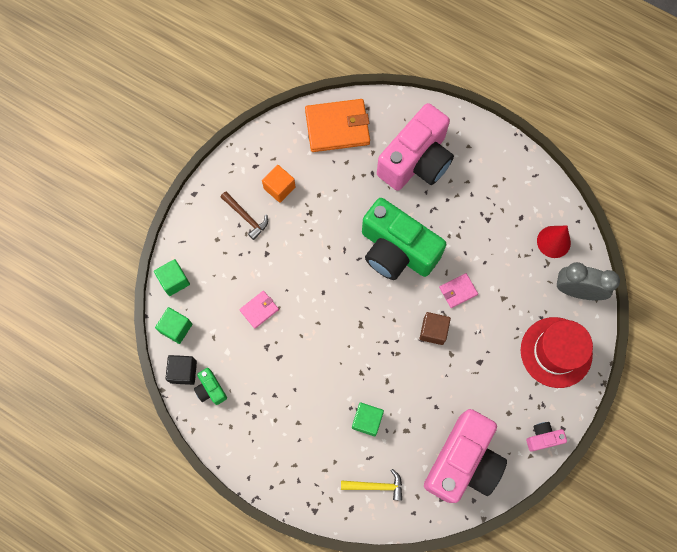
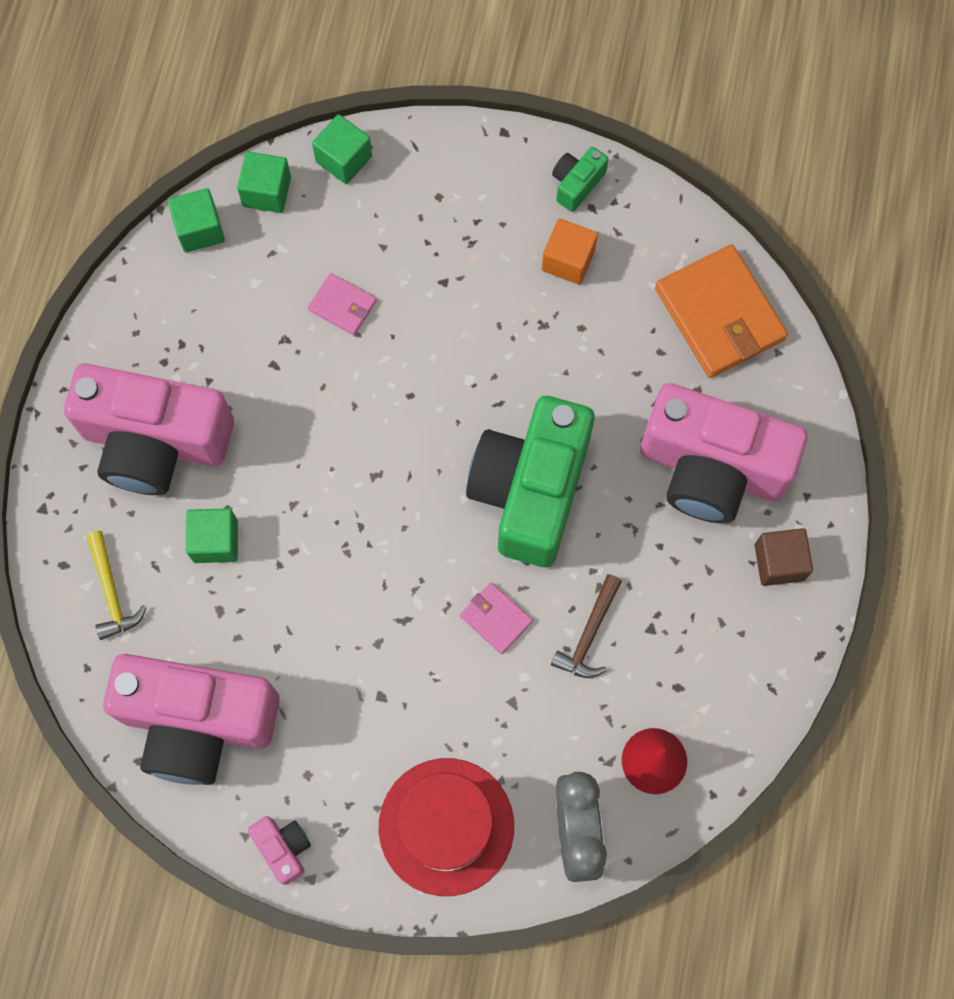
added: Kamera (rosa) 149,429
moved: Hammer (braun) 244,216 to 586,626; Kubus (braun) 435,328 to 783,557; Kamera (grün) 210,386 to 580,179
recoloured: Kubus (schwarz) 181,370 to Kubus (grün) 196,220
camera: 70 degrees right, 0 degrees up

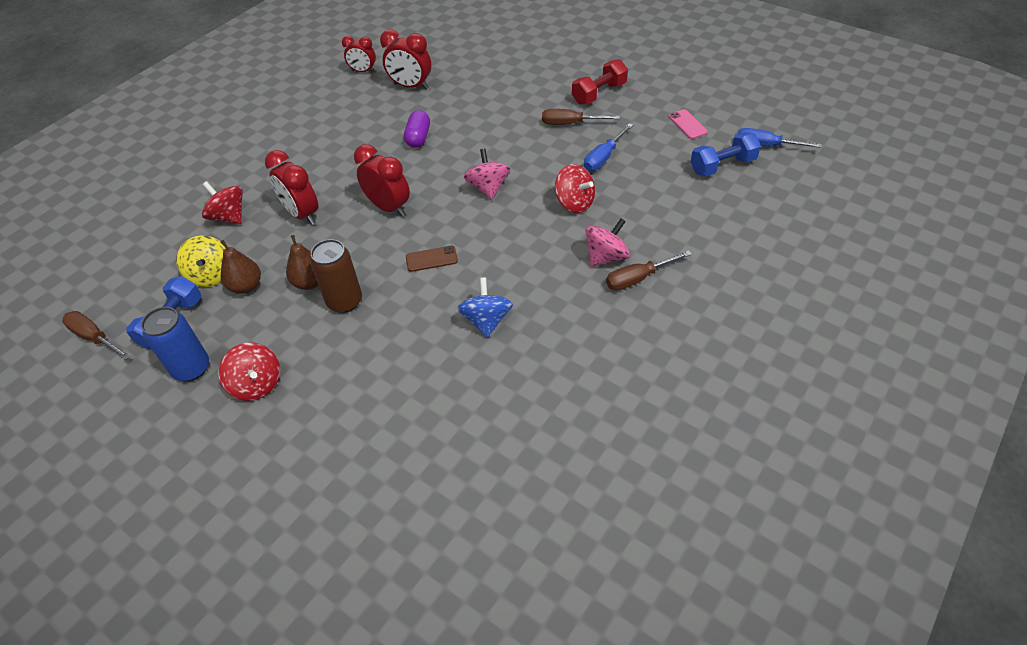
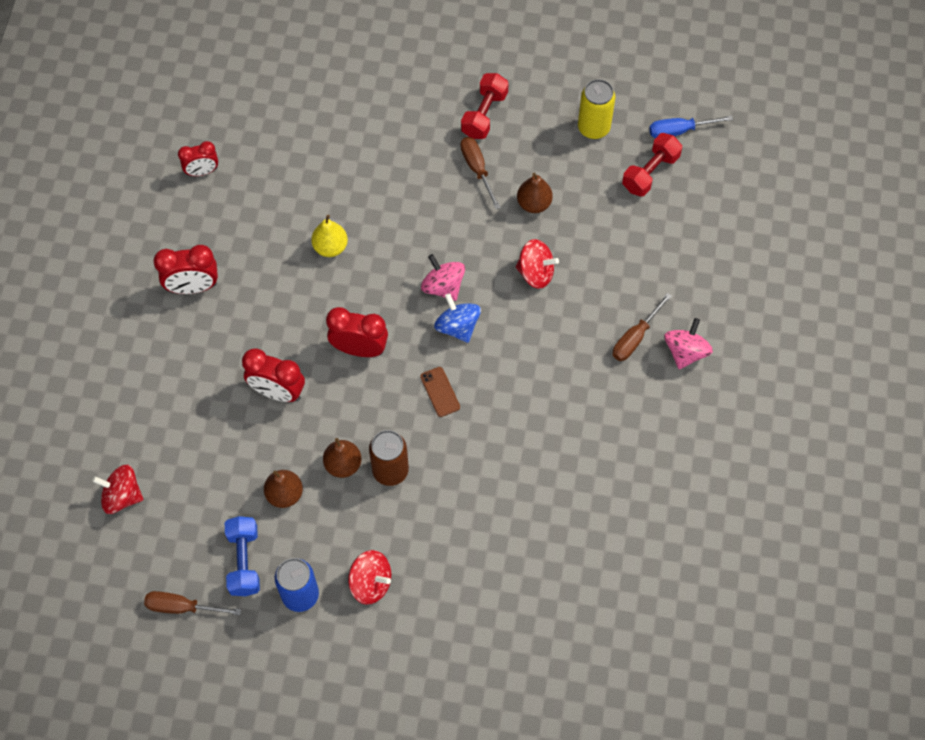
removed: Kreisel (gelb) 200,261
moved: Wecker (rot) 405,59 to 185,269; Kreisel (rot) 222,202 to 117,489; Kreisel (rosa) 607,242 to 688,343; Kreisel (blau) 485,307 to 457,318
replaced: Handy (rosa) 688,124 to Dose (gelb) 596,109; Kapsel (lila) 417,129 to Birne (gelb) 329,236; Schraubenzieher (blau) 608,147 to Birne (braun) 535,193
recoloured: Hantel (blau) 726,154 to Hantel (rot) 652,165
turned: Schraubenzieher (braun) 581,117 = 481,173 90 degrees clockwise; Handy (braun) 432,259 = 440,392 75 degrees counterclockwise
camera: 30 degrees left, 15 degrees up

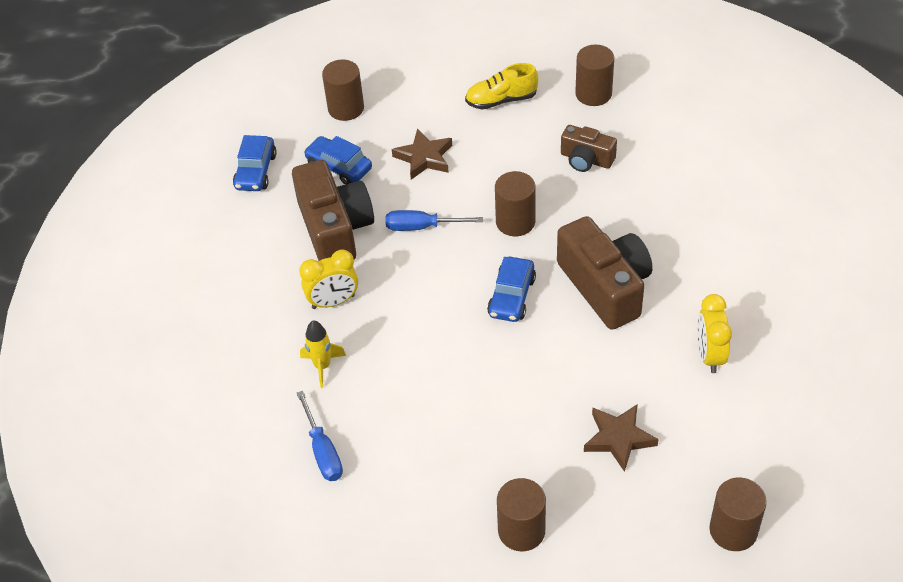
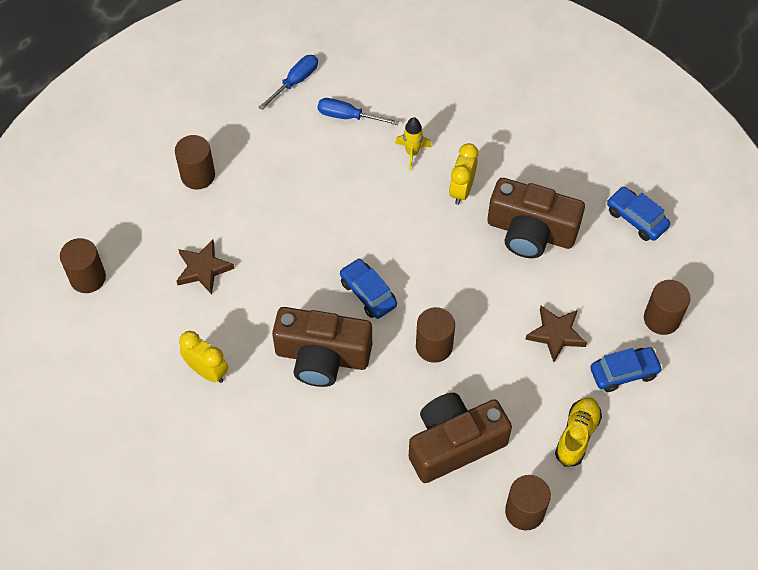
moved: Auto (blau) 338,160 to 626,369; Schraubenzieher (blau) 434,220 to 288,82
resized: Kamera (braun) 589,148 = 460,438 x1.80
camera: 125 degrees right, 10 degrees up

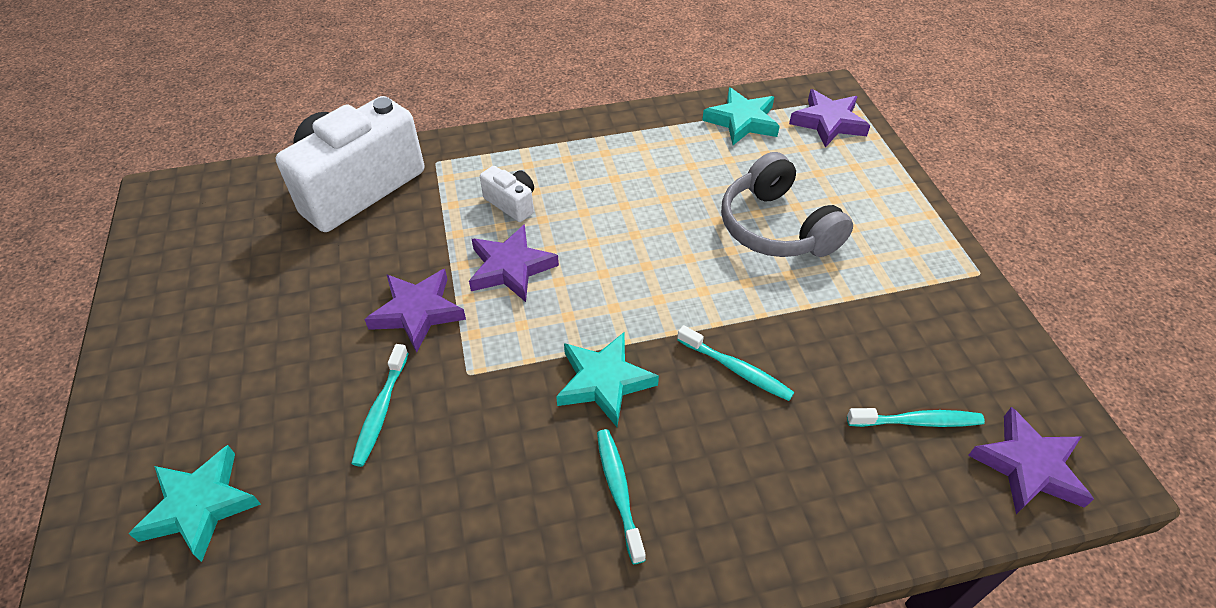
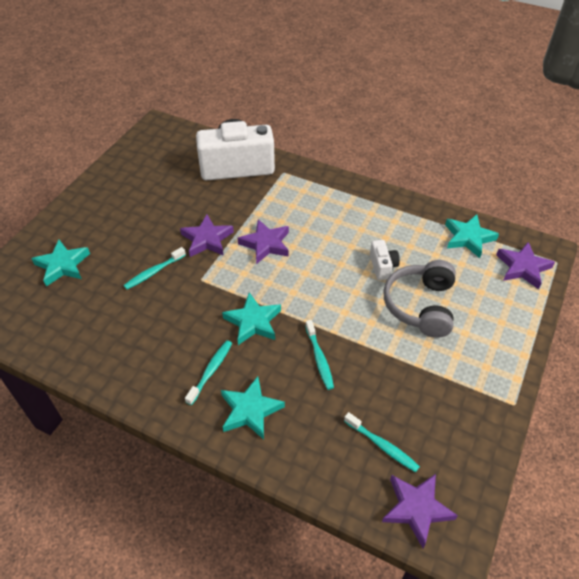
added: Stern (türkis) 253,408
moved: Kamera (weiß) 507,194 to 385,260
camera: 40 degrees right, 0 degrees up

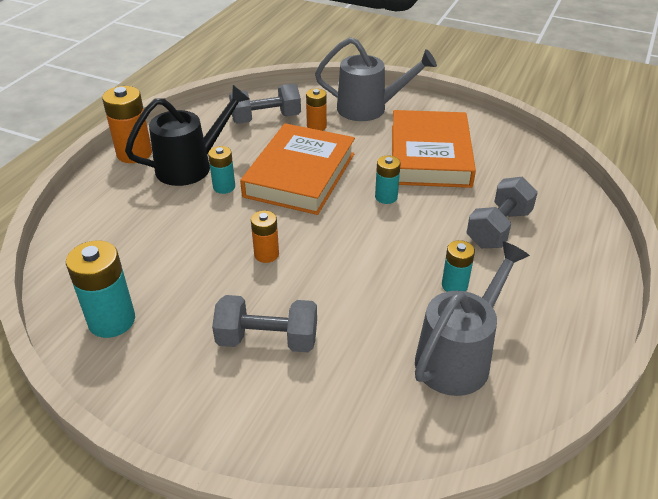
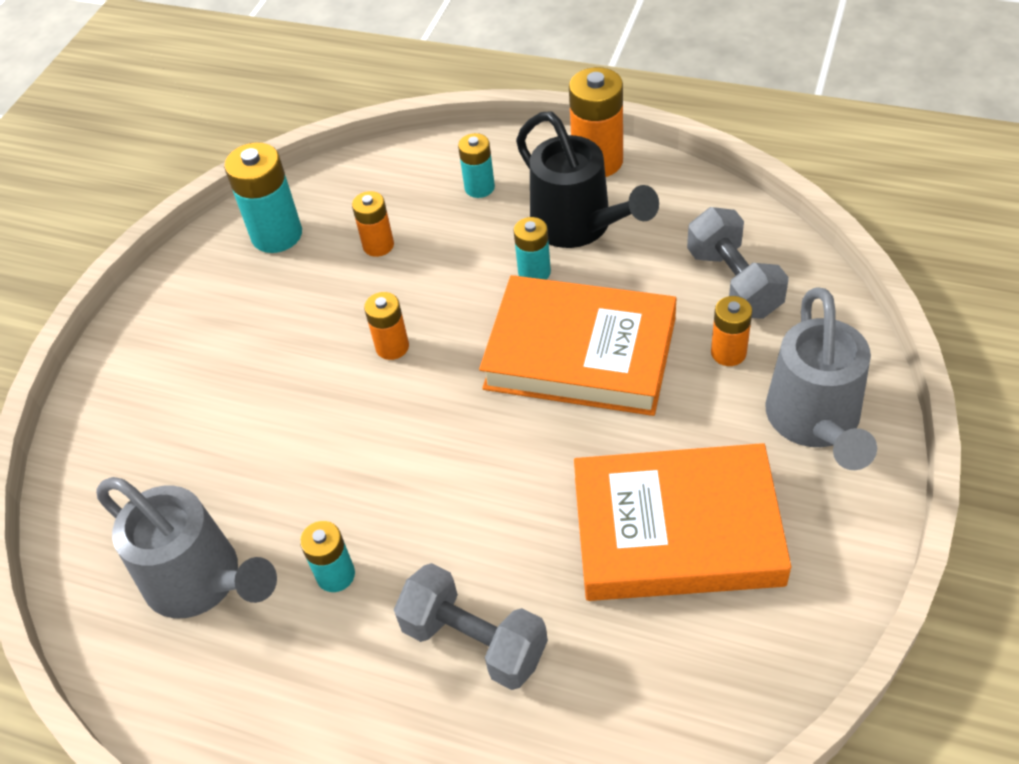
removed: Hantel (grau) 264,323
added: Batterie (orange) 373,224
moved: Batterie (türkis) 388,180 to 476,165
camera: 90 degrees right, 10 degrees up

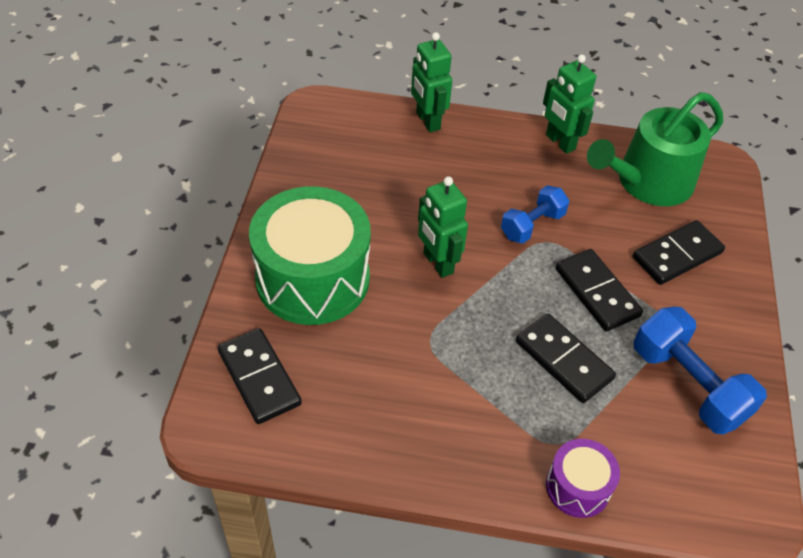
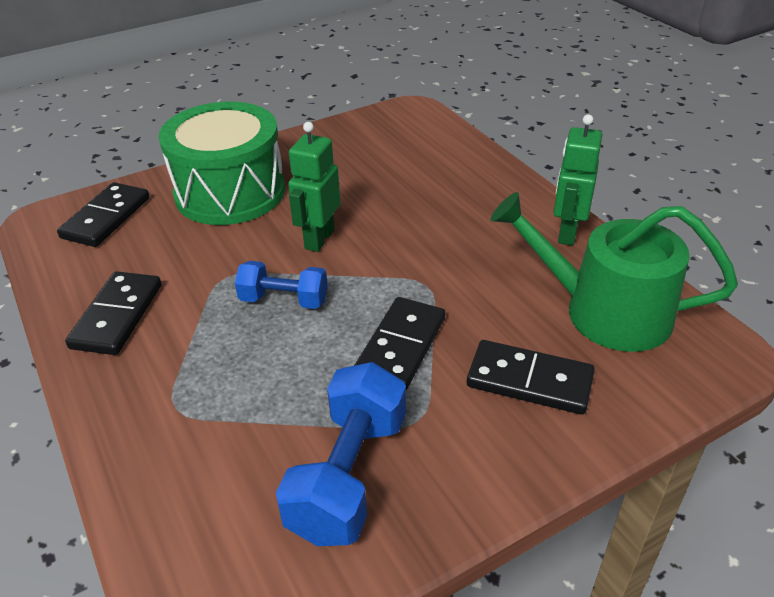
removed: Roboter (grün) 431,82; Trommel (lila) 583,478
moved: Hantel (blau) 535,214 to 281,285; Dominostein (schwarz) 566,358 to 113,313
camera: 55 degrees right, 10 degrees down

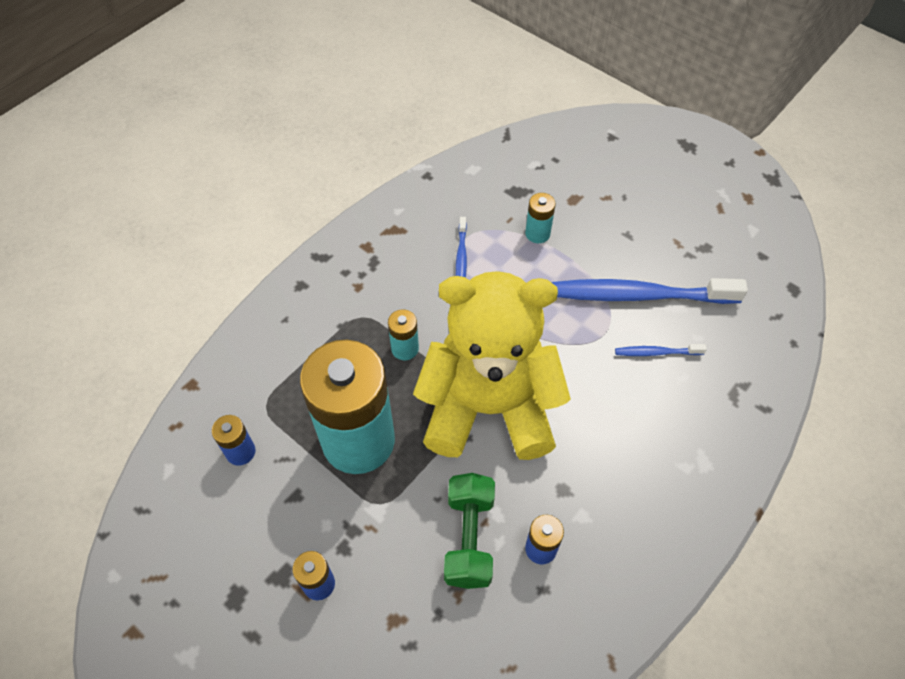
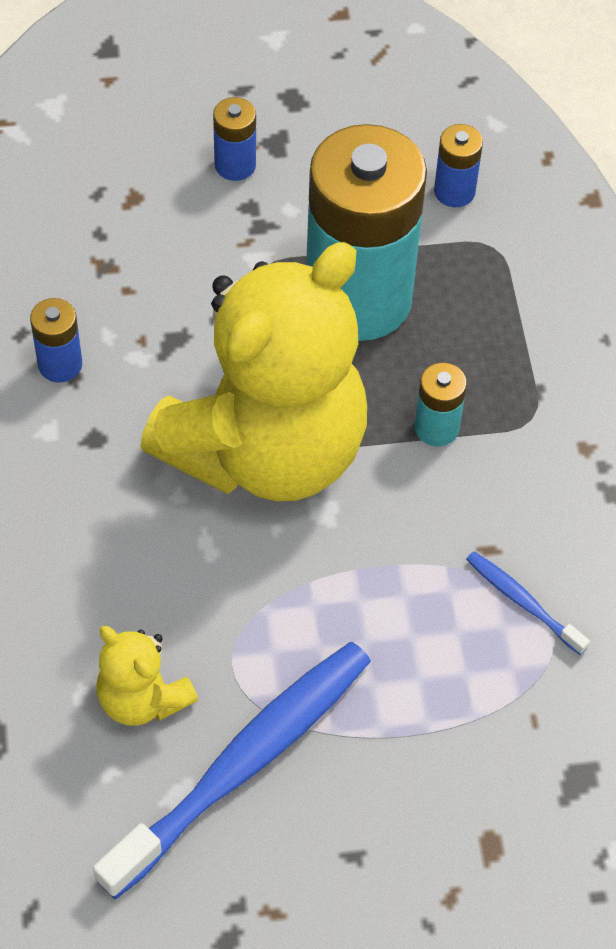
removed: Batterie (türkis) 540,218; Hantel (grün) 469,531
replaced: Zahnbürste (blau) 661,350 to Teddybär (gelb) 147,676
camera: 130 degrees right, 0 degrees up

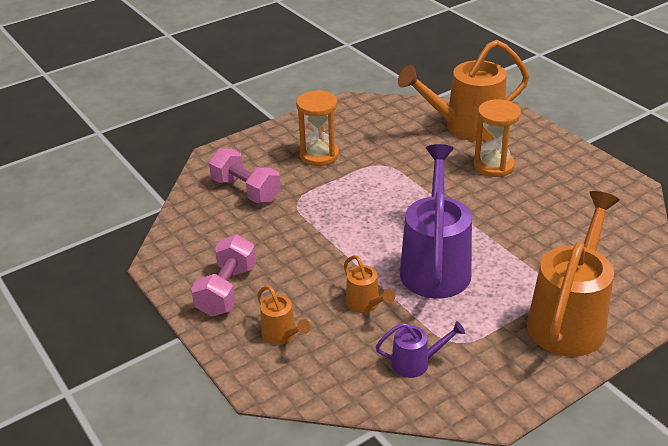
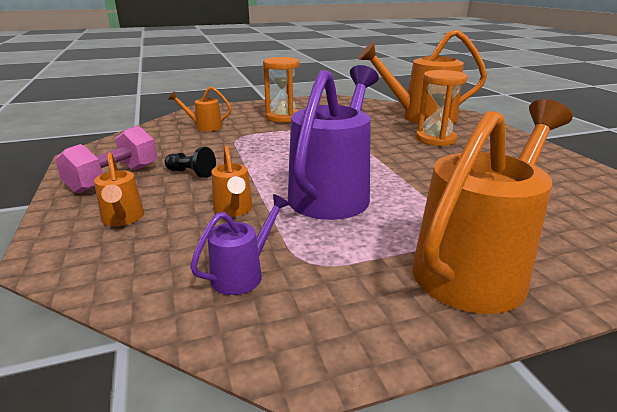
added: Bauer (schwarz) 190,162
replaced: Hantel (rosa) 245,175 to Gießkanne (orange) 200,109
turned: Gießkanne (lila) 420,349 = 240,244 60 degrees counterclockwise
camera: 15 degrees right, 10 degrees down

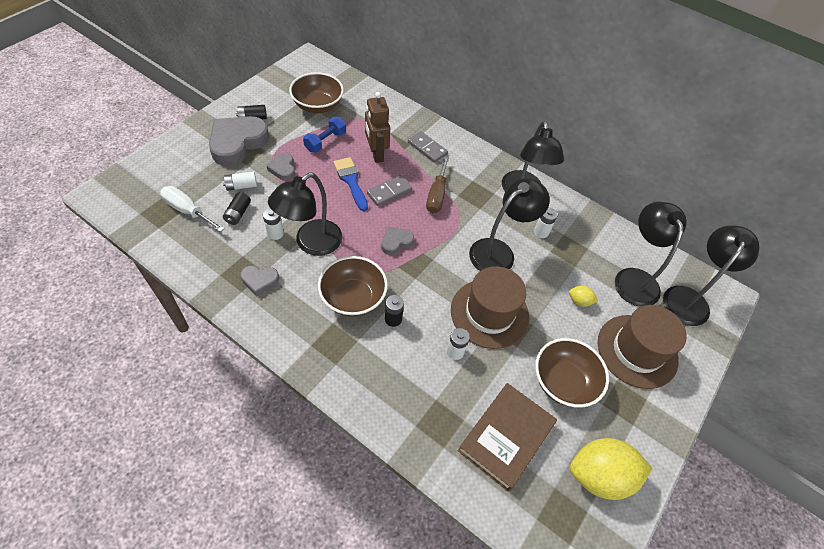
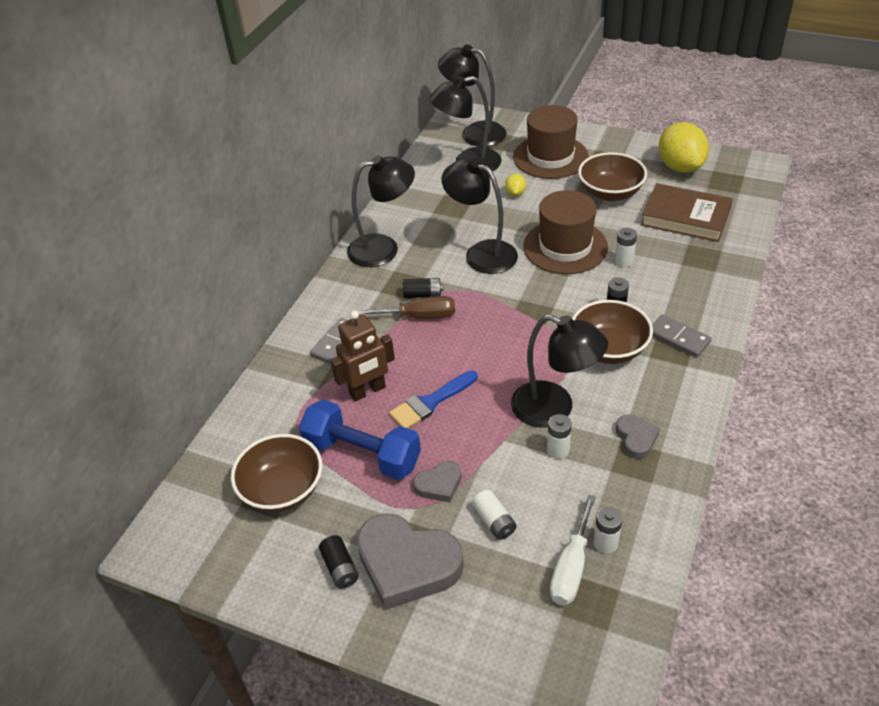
removed: Herz (grau) 397,241
moved: Dominostein (grau) 389,190 to 682,336; Batterie (schwarz) 237,208 to 423,288; Batterie (weiß) 546,222 to 607,530
resized: Hantel (blau) 324,135 = 360,439 x1.63
camera: 95 degrees left, 10 degrees down

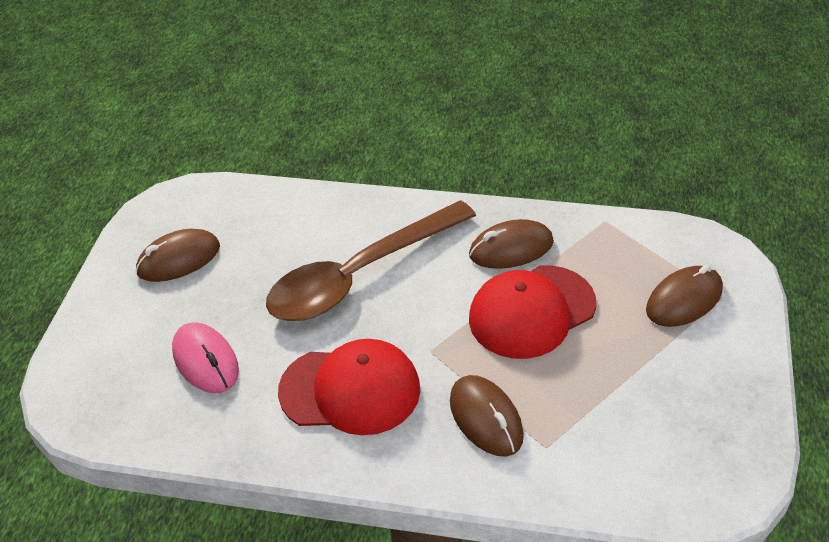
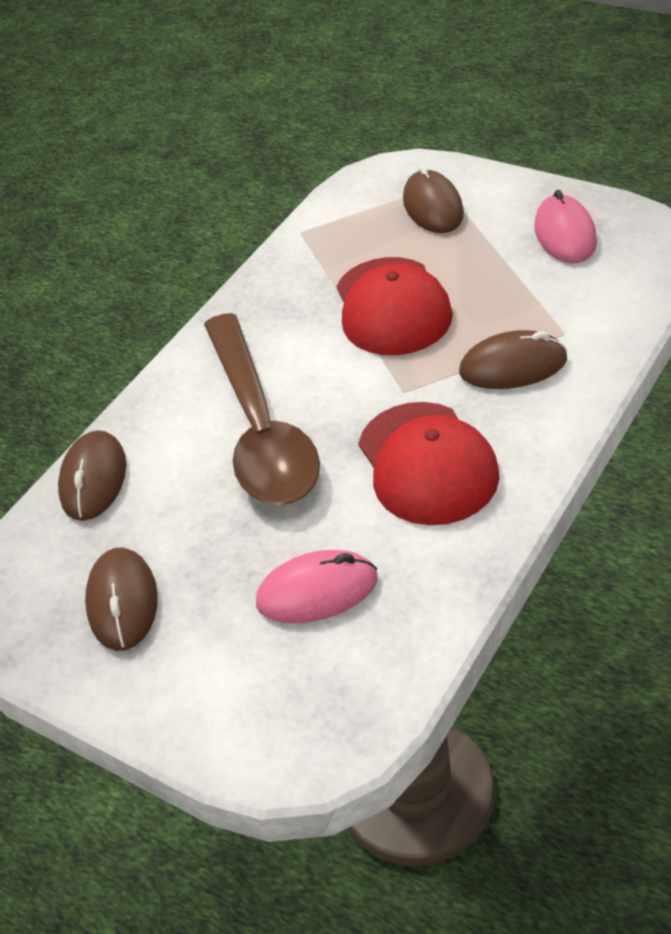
added: Computermaus (rosa) 565,226
moved: Computermaus (braun) 511,244 to 92,475
turned: Kappe (rot) 349,387 = 429,463 135 degrees clockwise
camera: 65 degrees left, 0 degrees up

